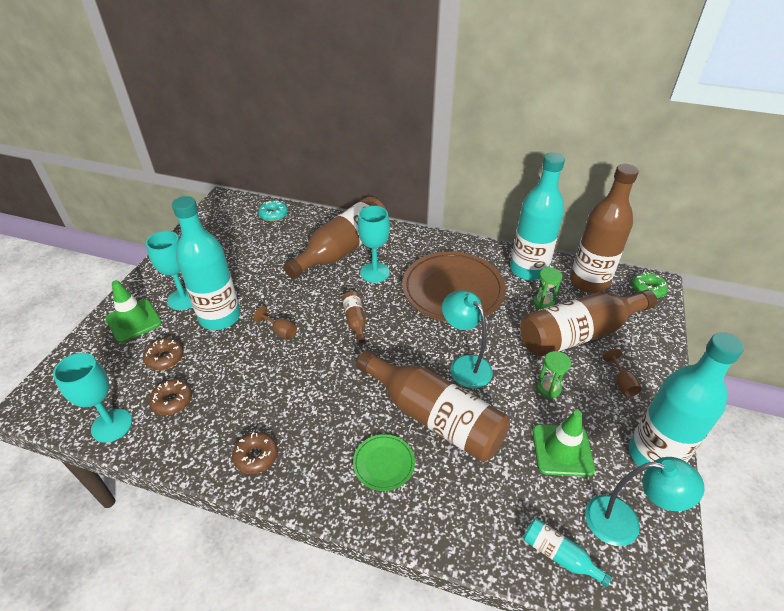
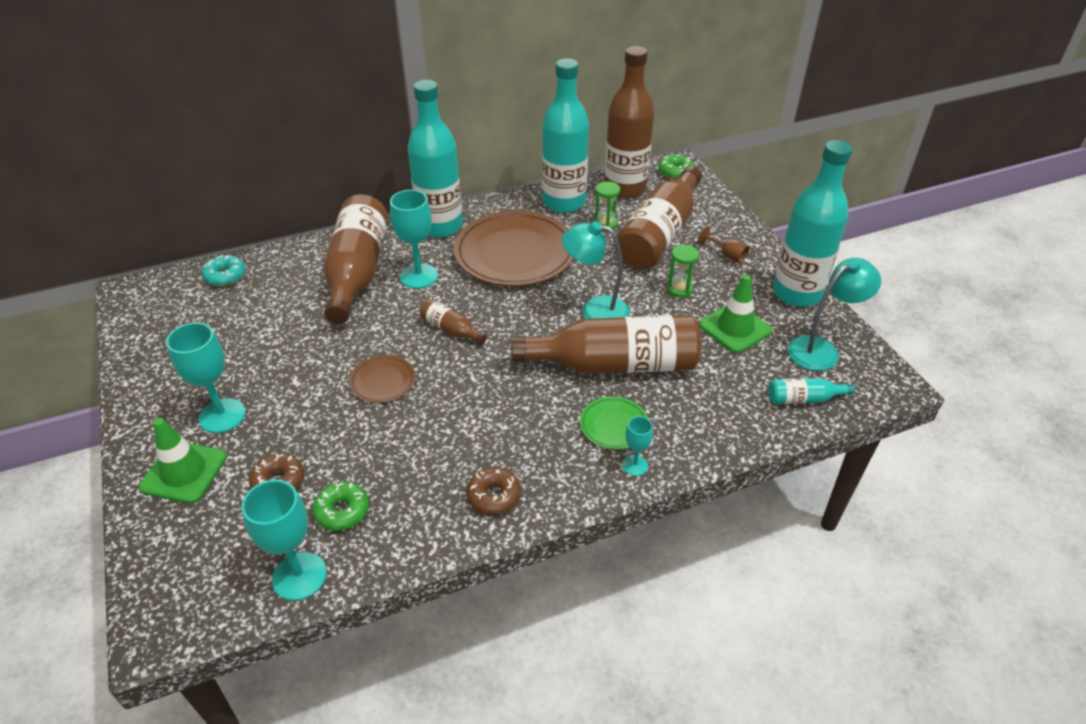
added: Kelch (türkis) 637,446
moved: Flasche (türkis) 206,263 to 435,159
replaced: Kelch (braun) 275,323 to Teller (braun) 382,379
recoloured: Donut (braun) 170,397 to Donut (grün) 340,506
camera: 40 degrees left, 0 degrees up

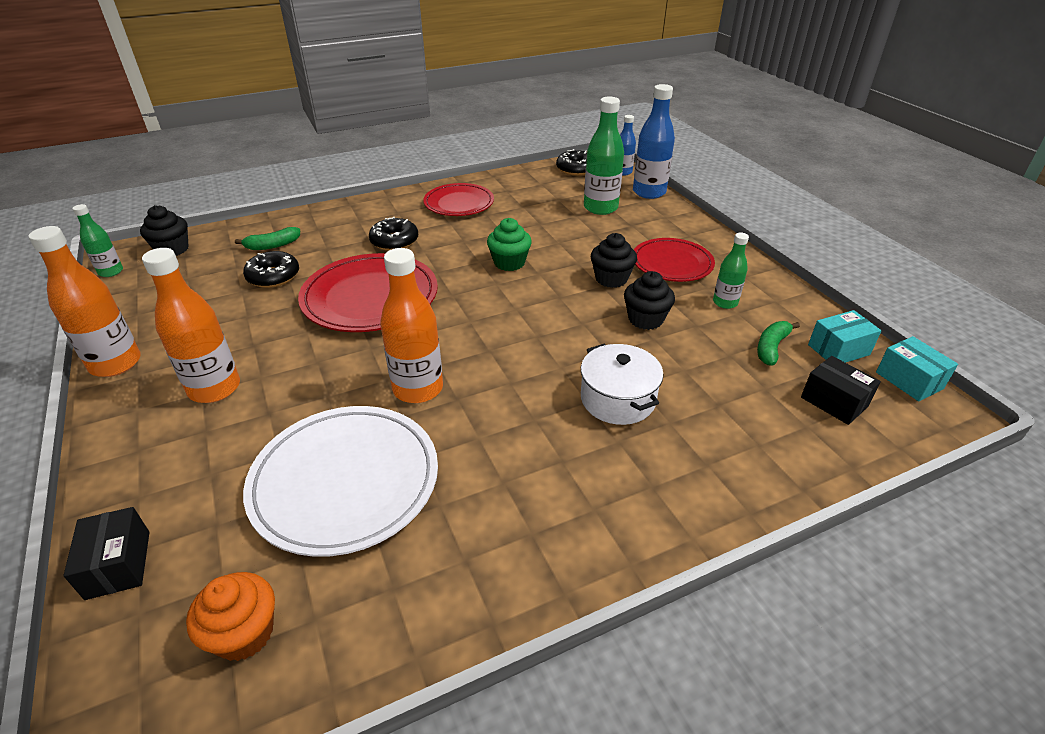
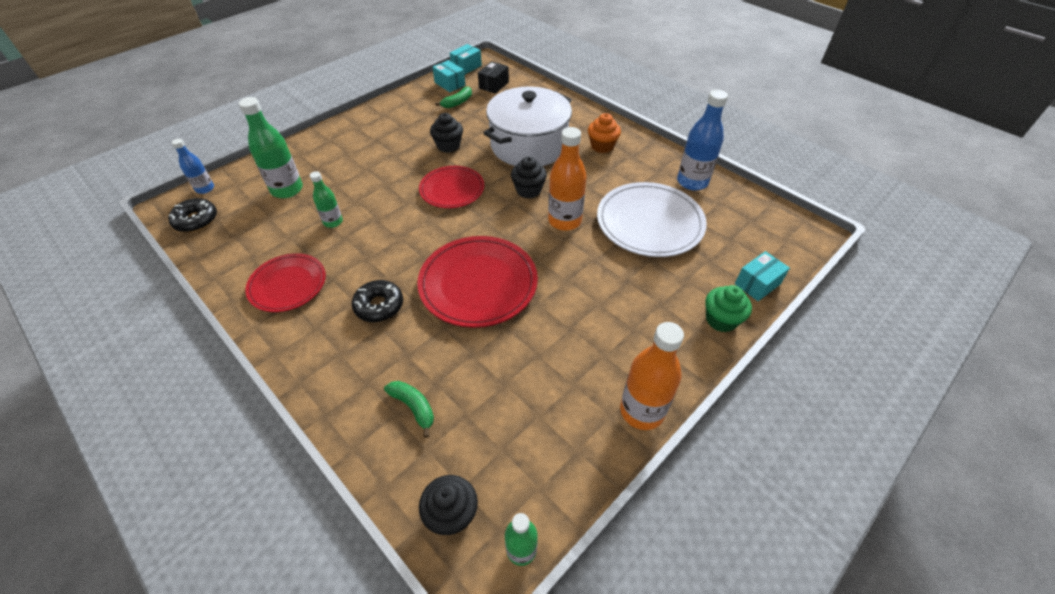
removed: Flasche (orange) 191,325; Donut (schwarz) 271,269
moved: Flasche (blau) 654,141 to 702,140; Muffin (grün) 509,244 to 728,308; Muffin (schwarz) 614,260 to 529,177; Flasche (grün) 731,271 to 326,199; Teller (rot) 674,260 to 451,187; Muffin (orange) 230,616 to 604,133
recoloured: Schachtel (schwarz) 106,553 to Schachtel (türkis) 762,276
turned: Banane (grün) 778,343 = 453,97 60 degrees counterclockwise
resized: Kochtopf (weiß) 622,384 = 528,126 x1.81
camera: 110 degrees left, 10 degrees up

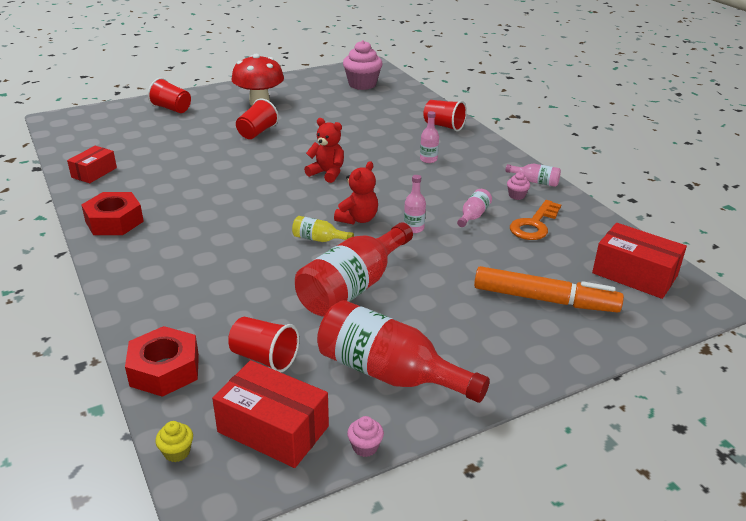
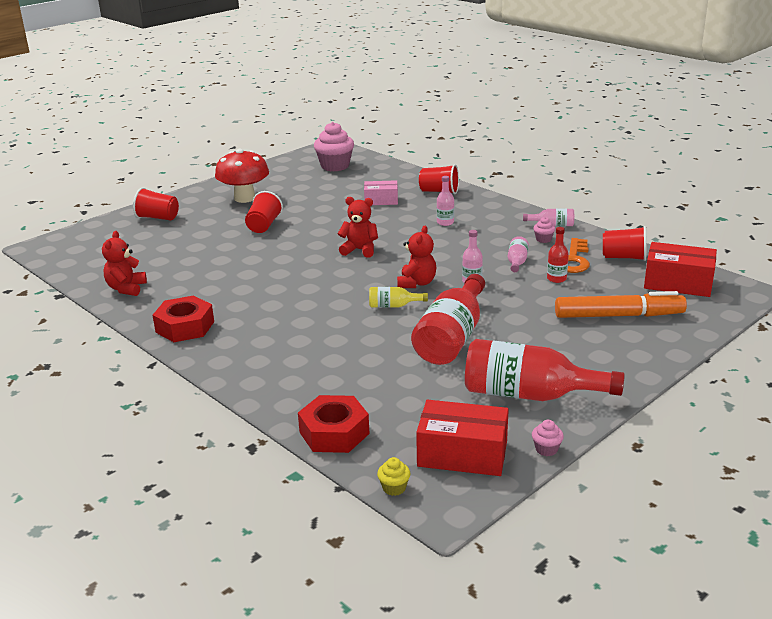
added: Schachtel (rosa) 381,192; Flasche (rot) 558,255
moved: Becher (rot) 263,344 to 624,243
replaced: Schachtel (rot) 92,164 to Teddybär (rot) 124,263
camera: 15 degrees left, 5 degrees down

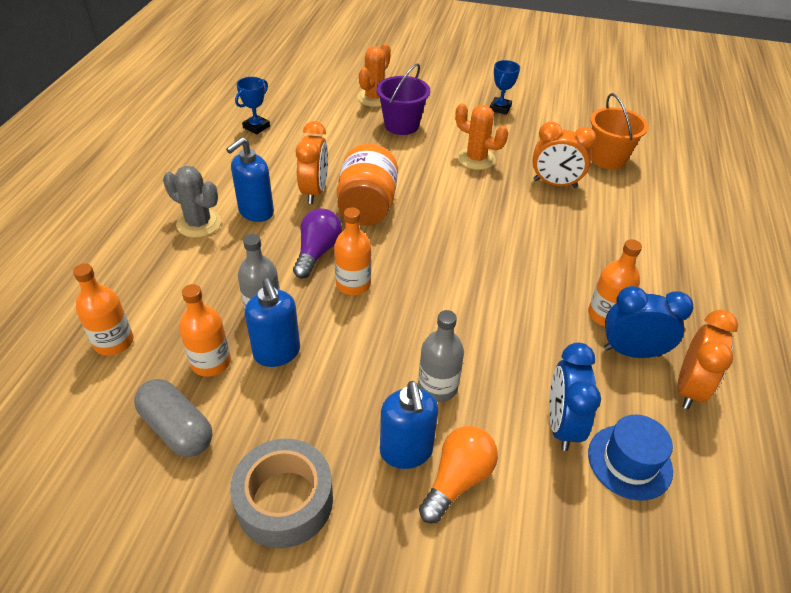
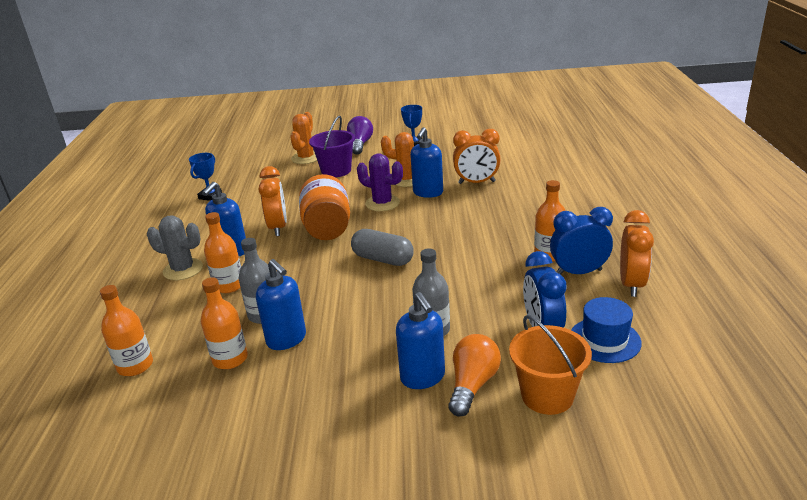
removed: Klebeband (grau) 281,493
added: Seifenspender (blau) 426,162; Kaktus (lila) 380,182
moved: Eimer (orange) 619,131 to 550,365; Flasche (orange) 352,251 to 222,252; Glühbirne (lila) 317,244 to 360,135; Kapsel (grau) 173,418 to 382,247
camera: 10 degrees left, 15 degrees down

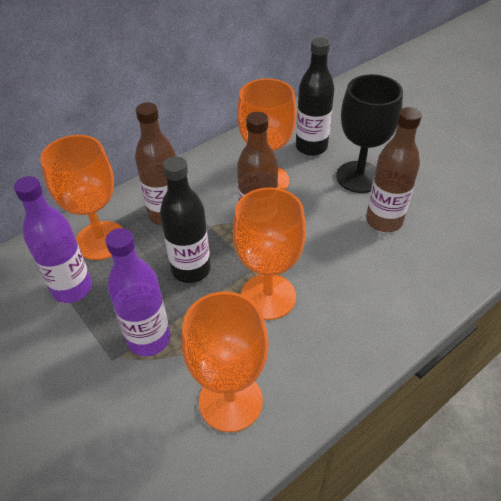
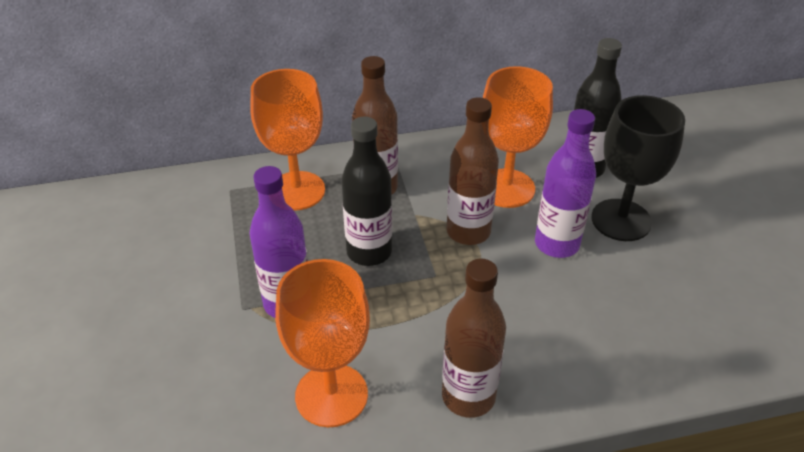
removed: Kelch (orange) 269,254
moved: Flasche (braun) 394,169 to 474,338; Flasche (lila) 53,239 to 565,183
camera: 25 degrees right, 5 degrees down

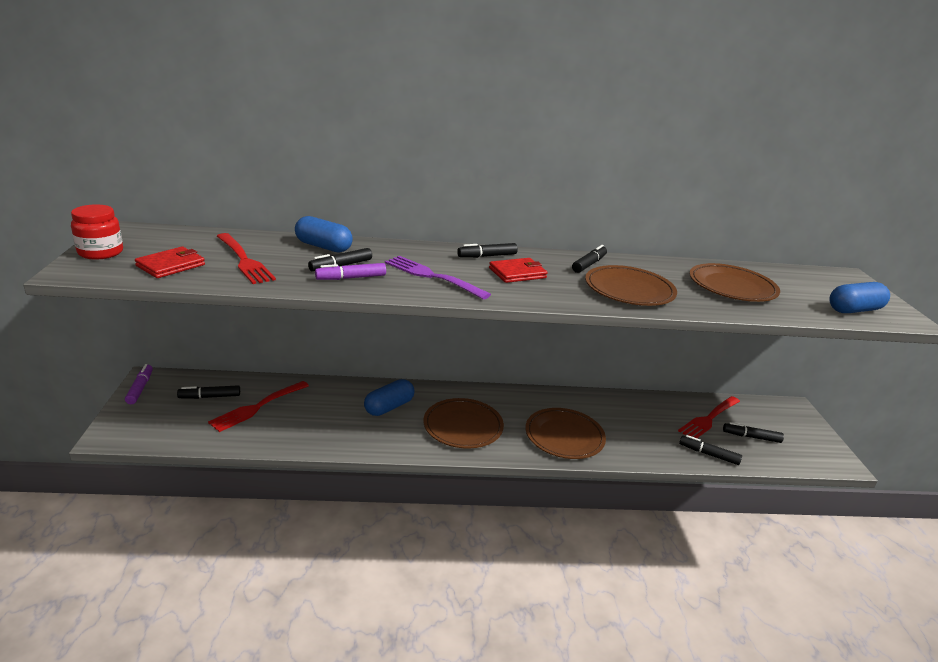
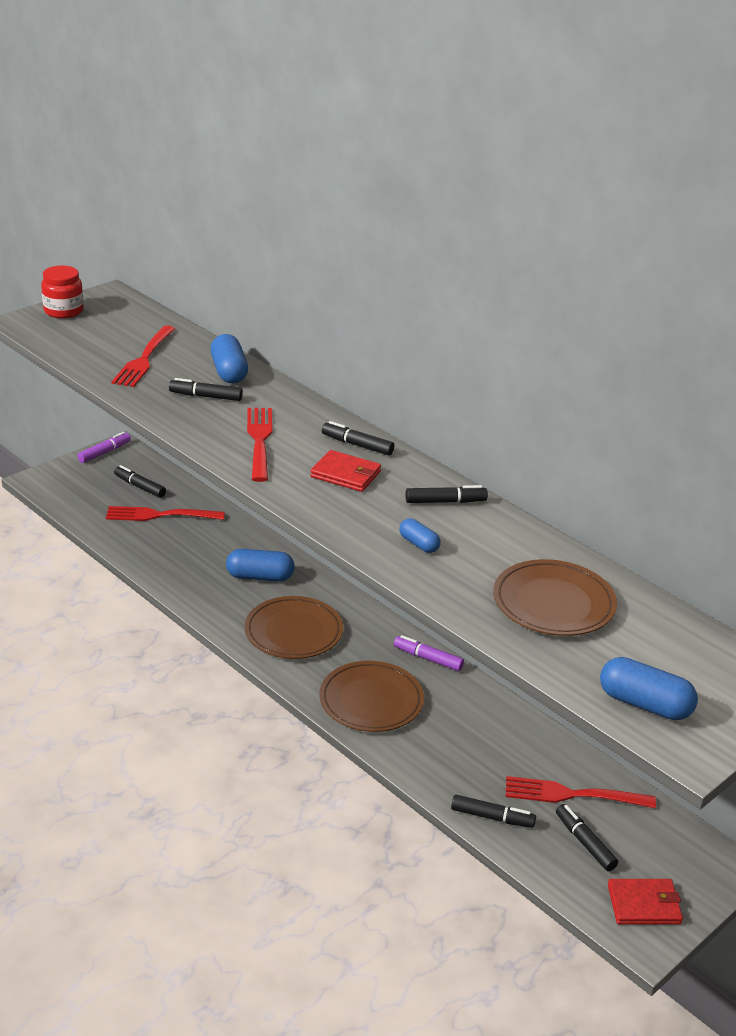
moved: Geldbörse (rot) 170,262 to 645,902; Filzstift (lila) 350,271 to 429,653
replaced: Teller (braun) 631,285 to Kapsel (blau) 420,535
recoloured: Gabel (lila) 438,278 to Gabel (rot) 259,445
turned: Filzstift (schwarz) 710,450 = 493,811 120 degrees clockwise
camera: 50 degrees right, 5 degrees up

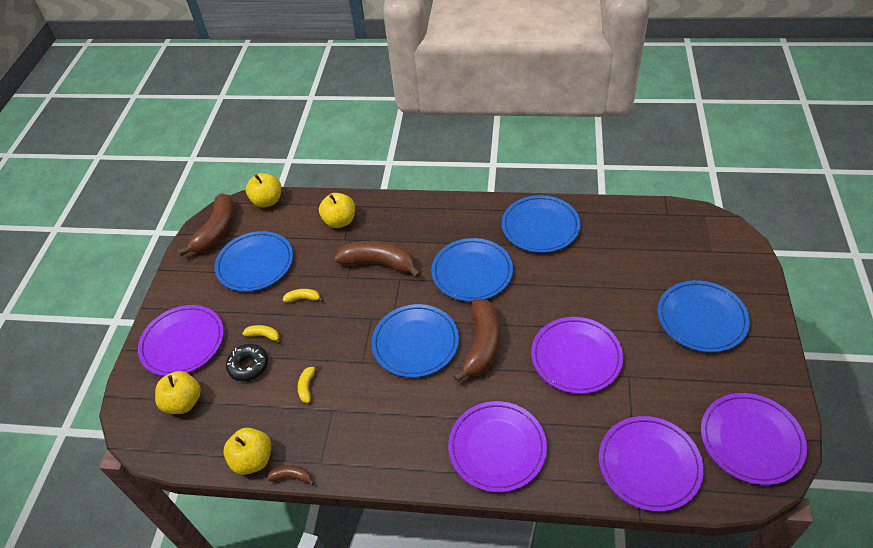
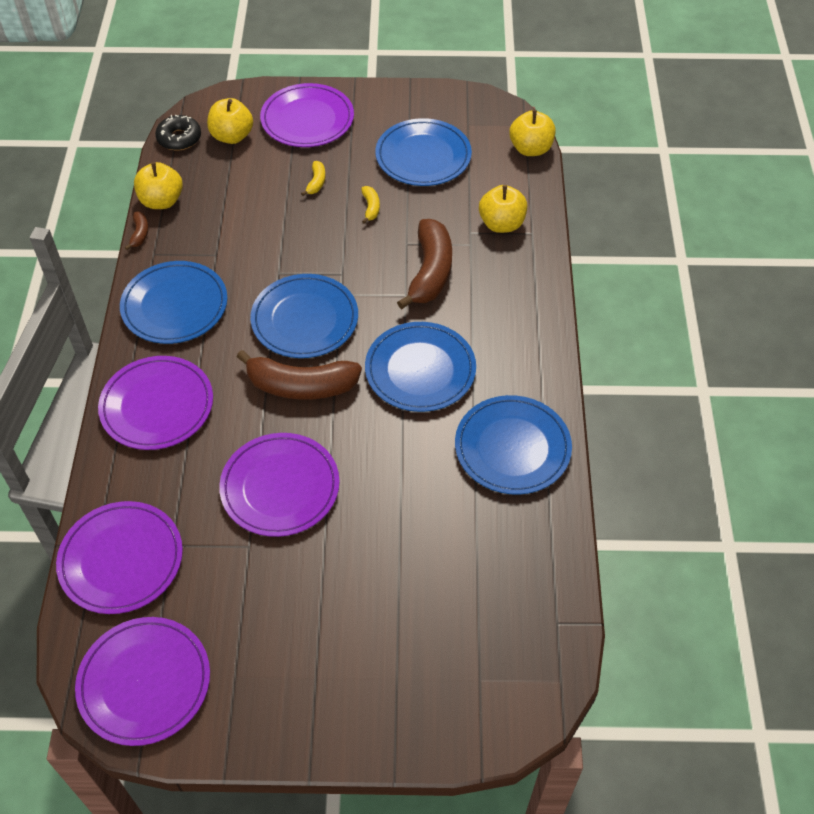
removed: Banane (braun) 206,225; Banane (gelb) 308,383
moved: Teller (blau) 703,316 to 174,302; Donut (schwarz) 247,362 to 178,133
camera: 80 degrees right, 5 degrees up

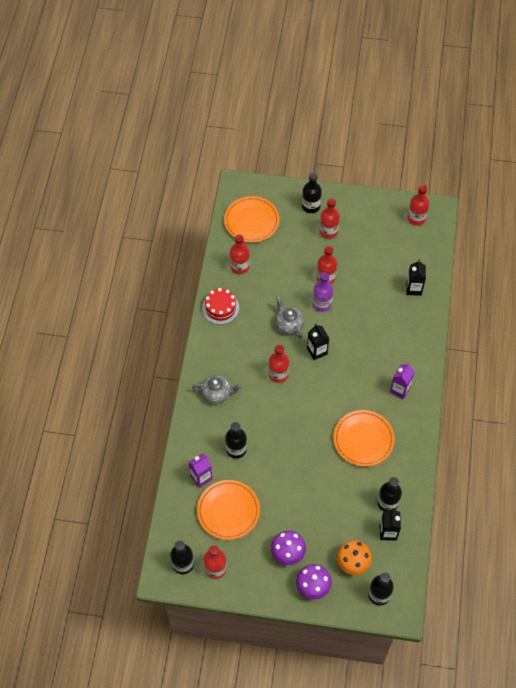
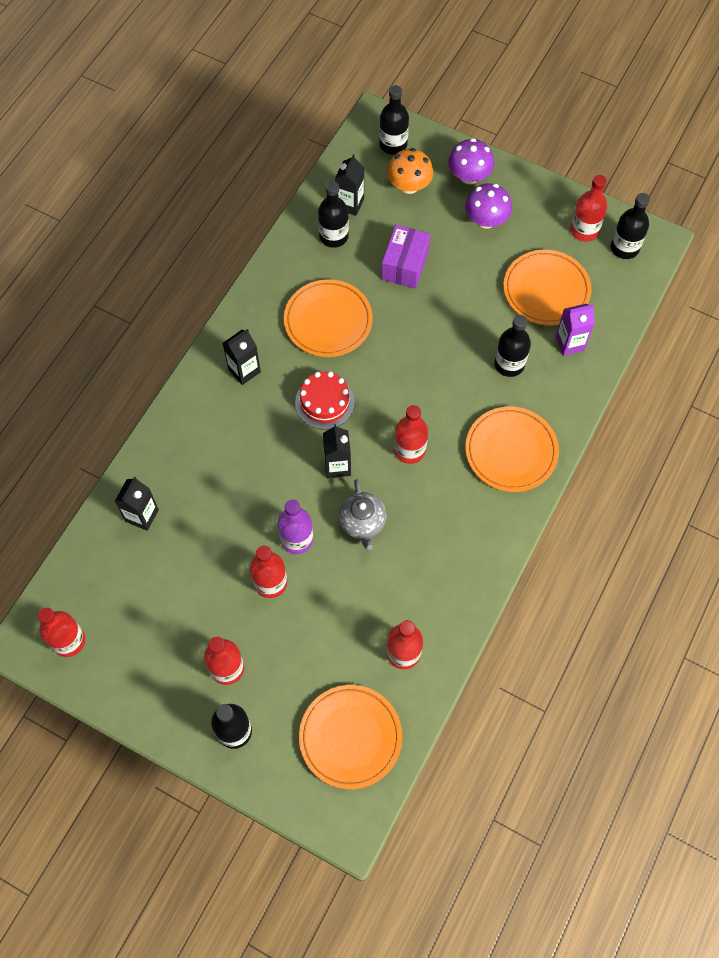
added: Schachtel (lila) 405,257
moved: Kuchen (rot) 220,306 to 325,401
replaced: Teekanne (grau) 217,389 to Teller (orange) 512,449
recoloured: Getränkekarton (lila) 402,381 to Getränkekarton (schwarz) 242,357
camera: 160 degrees left, 5 degrees up

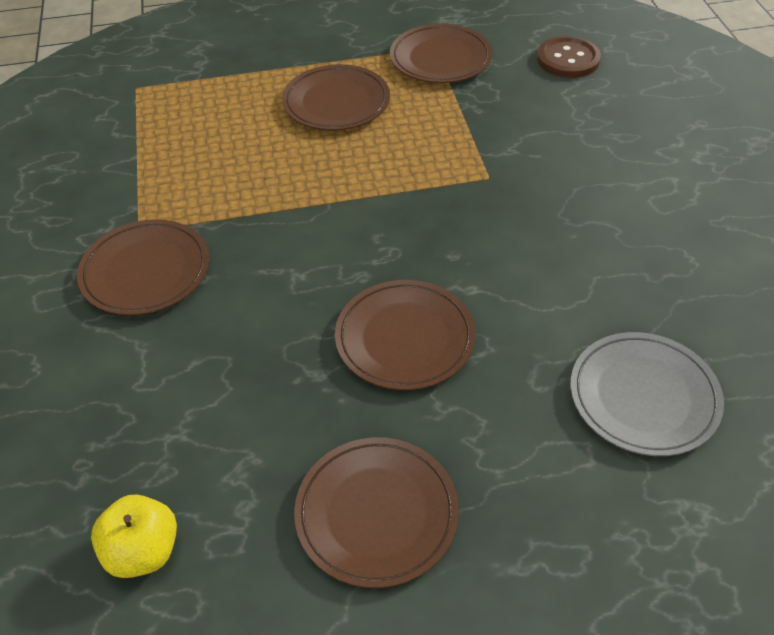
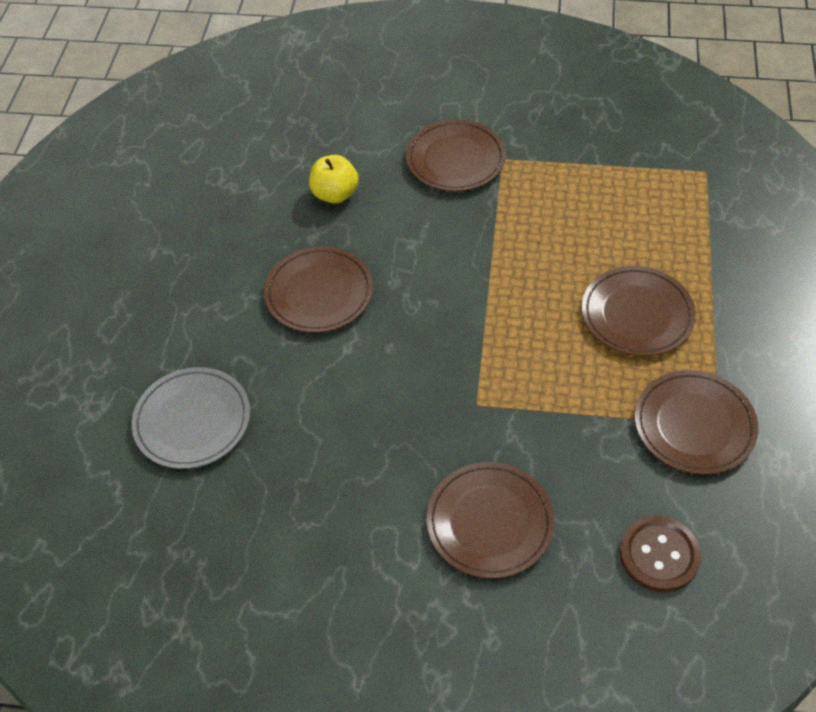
moved: Teller (braun) 376,512 to 490,520; Apfel (gelb) 134,536 to 334,179
camera: 110 degrees right, 5 degrees up

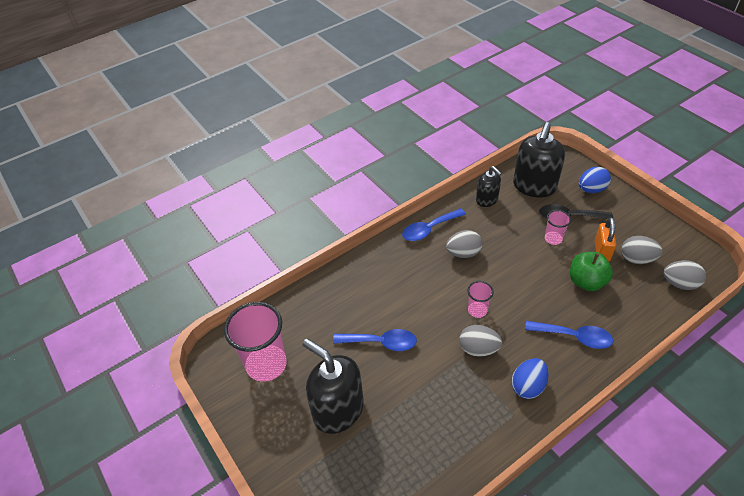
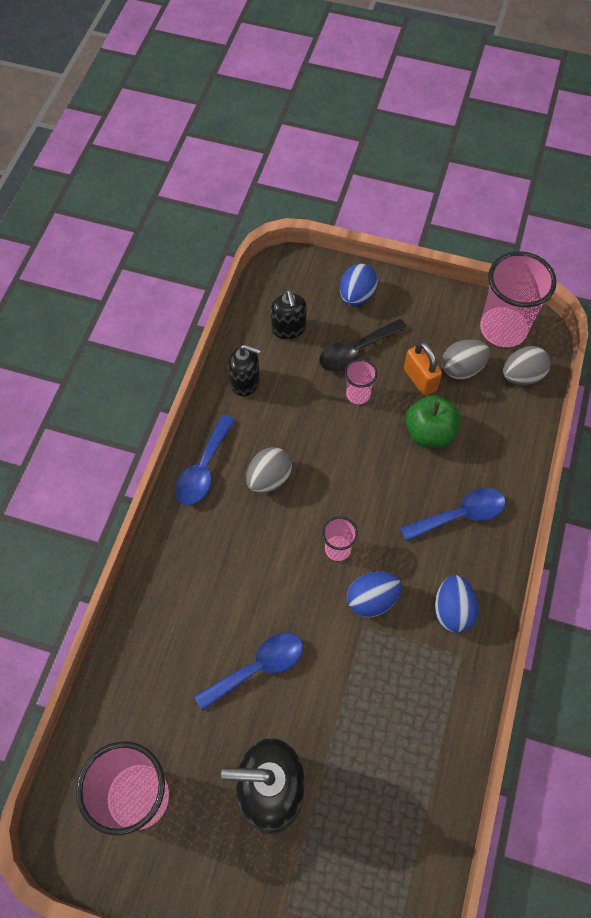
added: Becher (rosa) 518,299
recoloured: Ei (grau) 480,341 to Ei (blau) 374,594
resized: Seifenspender (schwarz) 539,160 = 289,314 x0.56
camera: 40 degrees left, 15 degrees up

